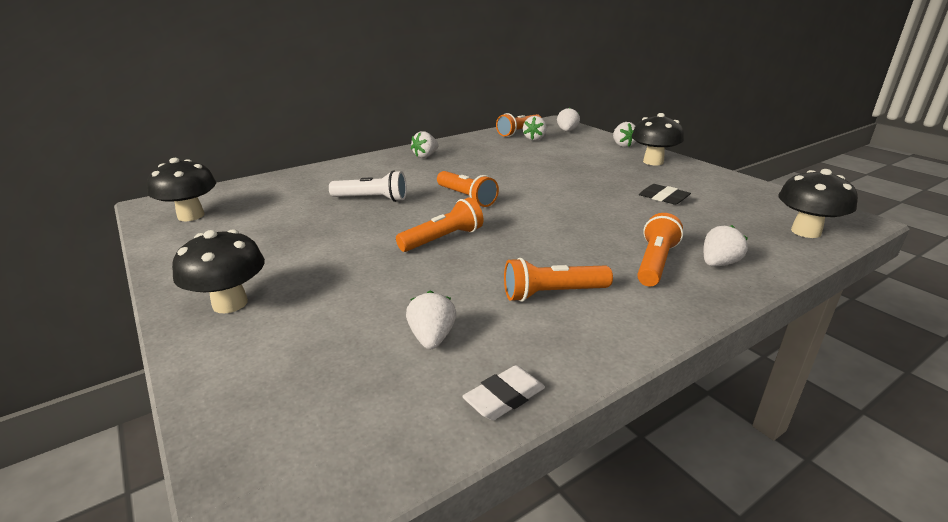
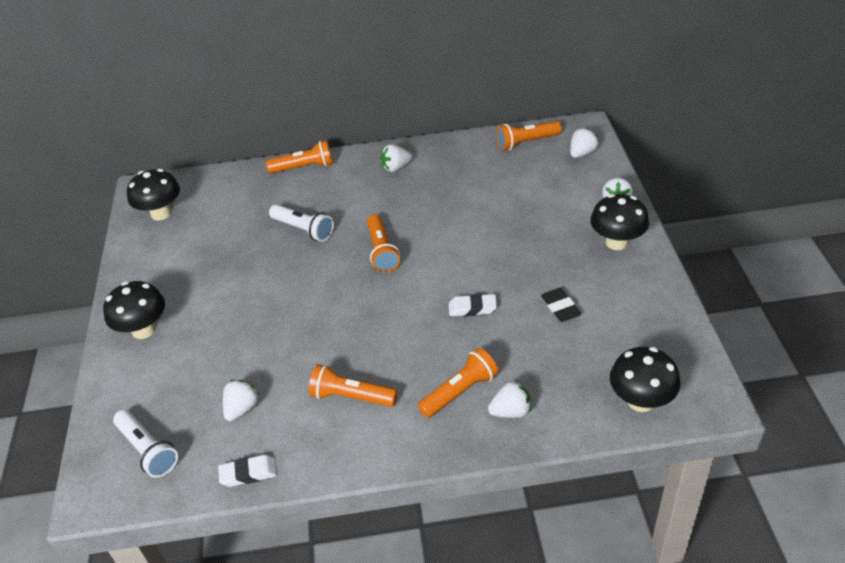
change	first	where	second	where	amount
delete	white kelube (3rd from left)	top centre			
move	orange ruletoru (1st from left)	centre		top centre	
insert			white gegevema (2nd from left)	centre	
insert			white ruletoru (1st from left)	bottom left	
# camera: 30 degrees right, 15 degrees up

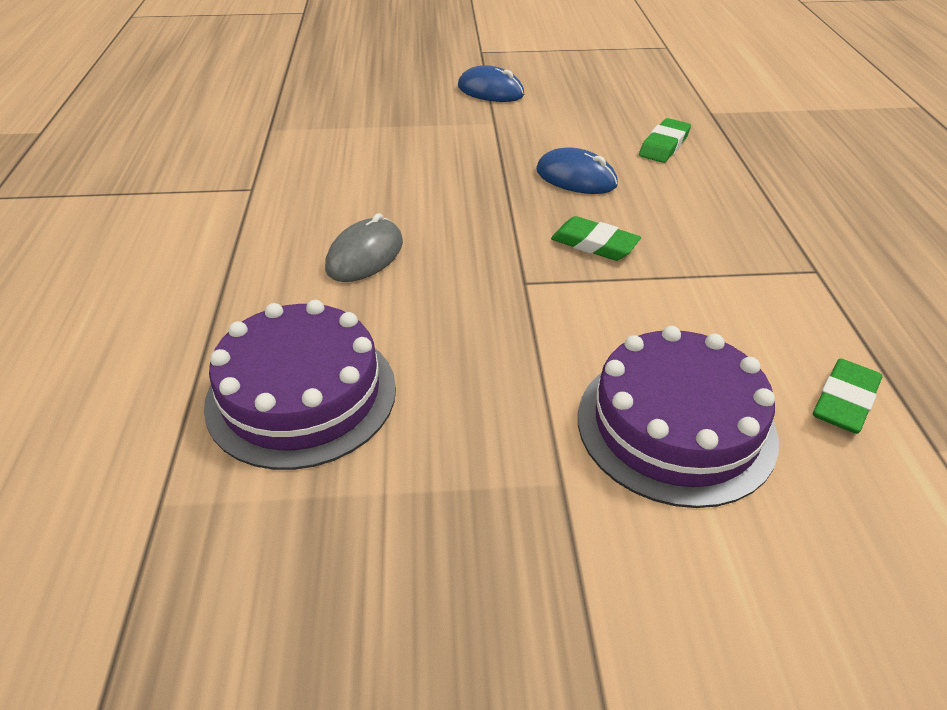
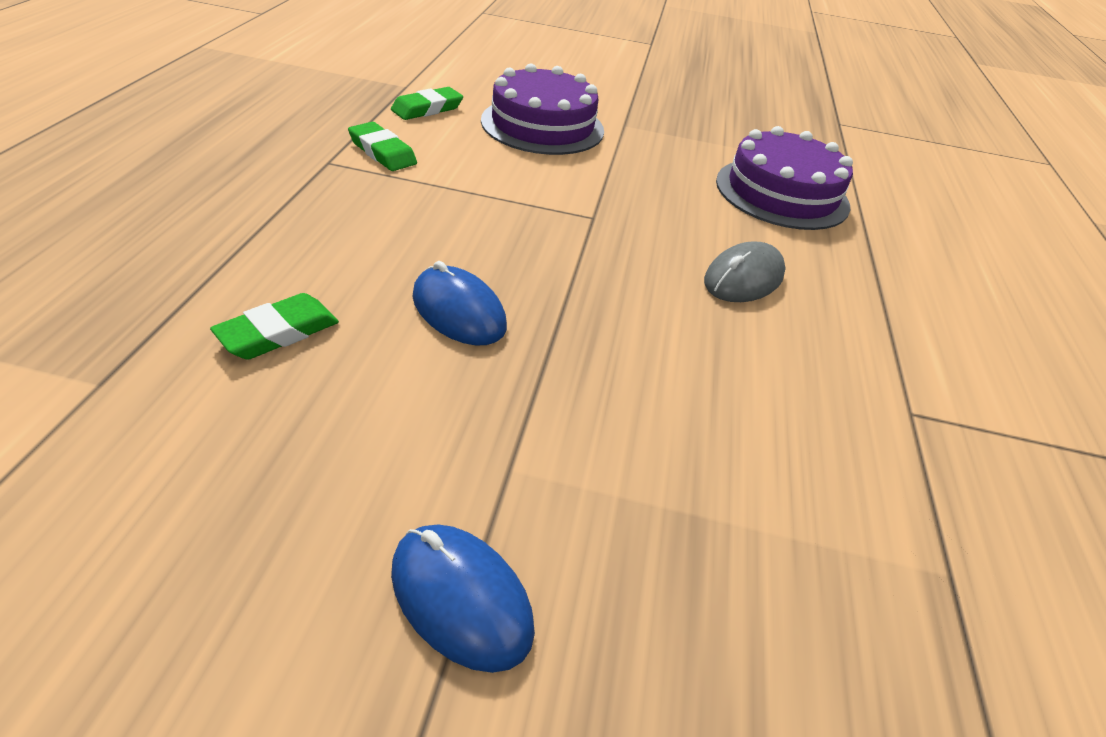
change	first	where	second	where	amount
move	green gegevema (1st from left in the first image)	centre	green gegevema (2nd from left)	top centre	
# camera: 170 degrees left, 0 degrees up

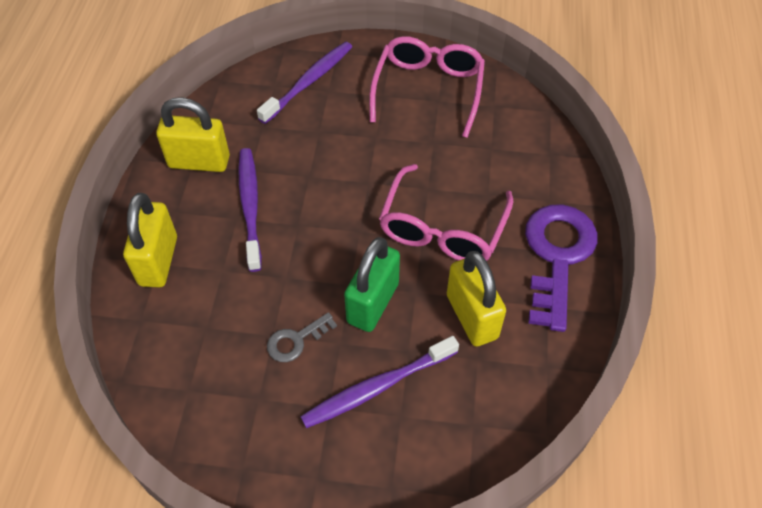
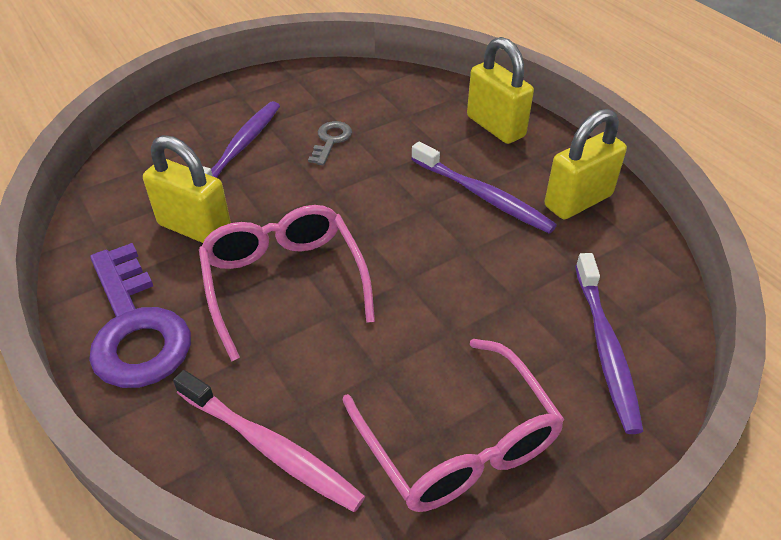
change	first	where	second	where	amount
delete	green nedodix	centre			
insert			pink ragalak	bottom centre	
# camera: 140 degrees right, 10 degrees down

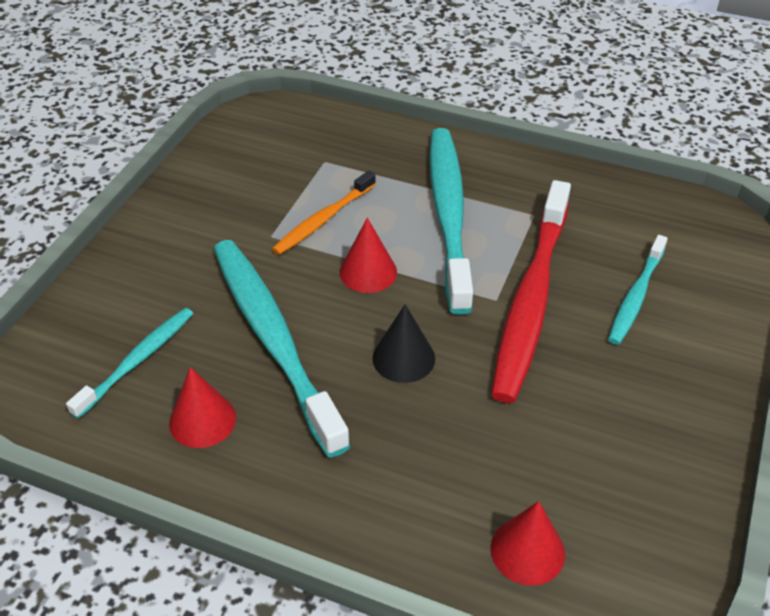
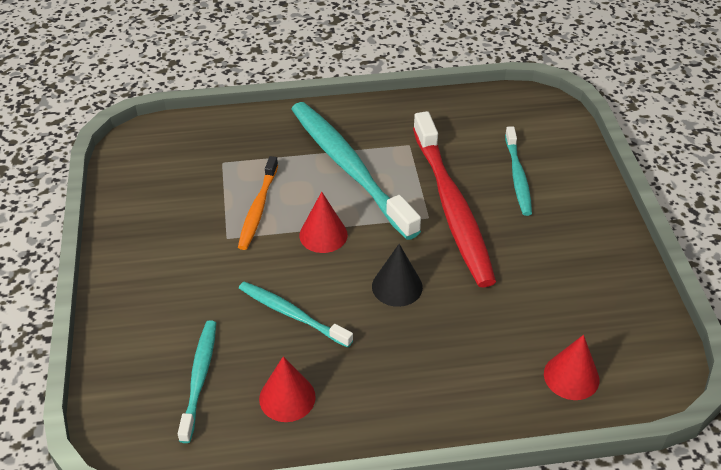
change	first	where	second	where	amount
resize	turquoise ragalak (2nd from left)	centre		bottom centre	x0.53
# camera: 30 degrees left, 0 degrees up

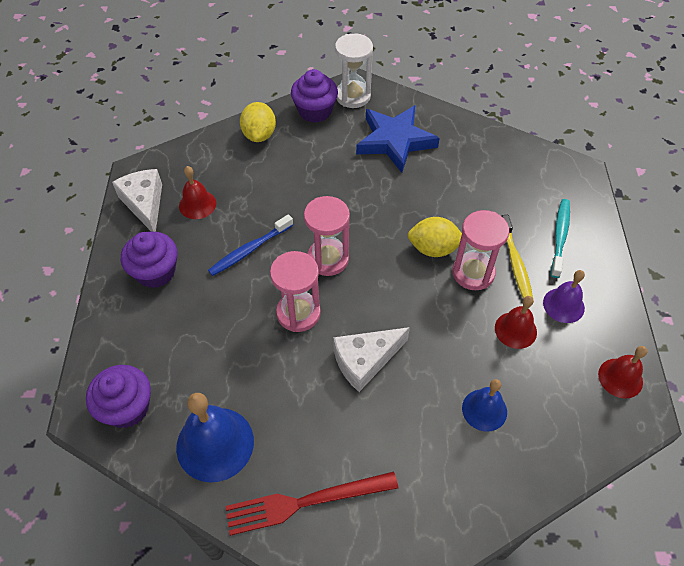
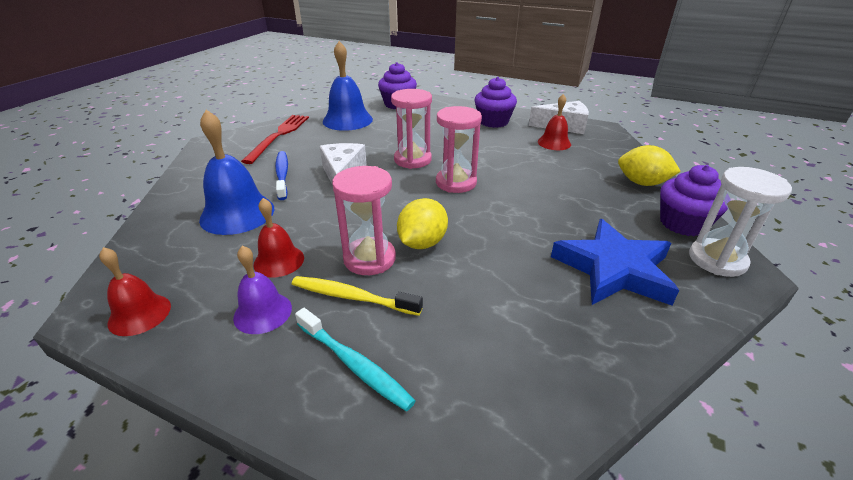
change	first	where	second	where	amount
move	blue ragalak	centre		middle left	
resize	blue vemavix (2nd from left in the first image)	bottom right	blue vemavix (1st from left)	middle left	x1.67
# camera: 115 degrees right, 20 degrees down

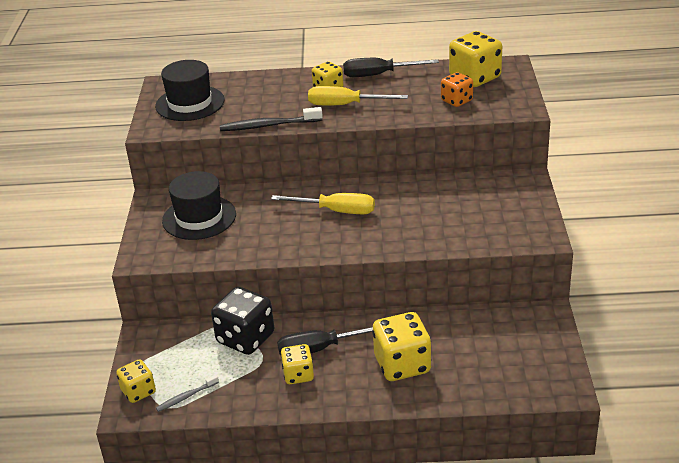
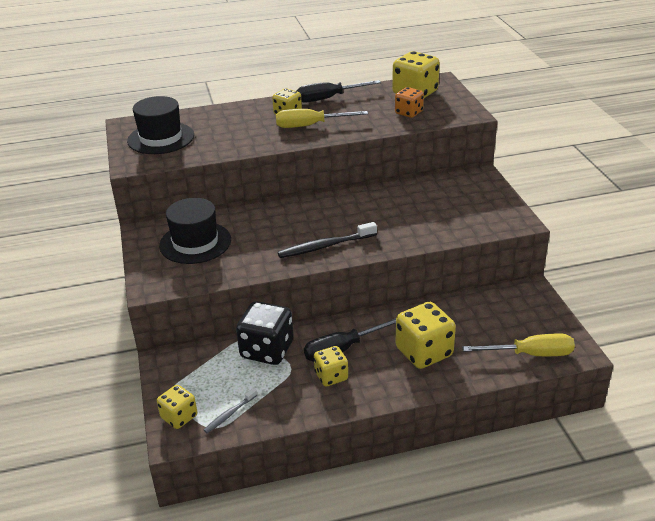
change	first	where	second	where	amount
move	black ragalak	top centre		centre	
move	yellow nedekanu (1st from left in the first image)	centre	yellow nedekanu (2nd from left)	middle right	
# camera: 15 degrees left, 0 degrees up

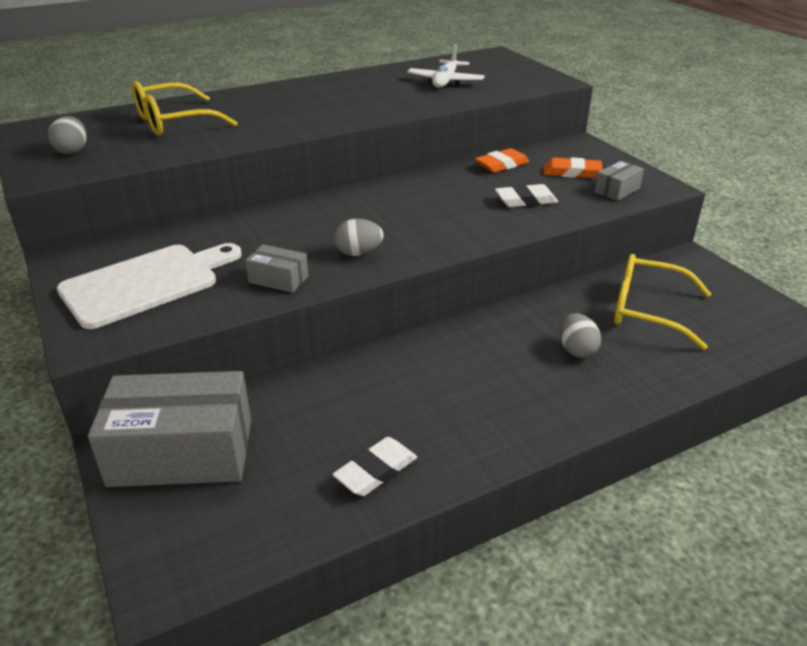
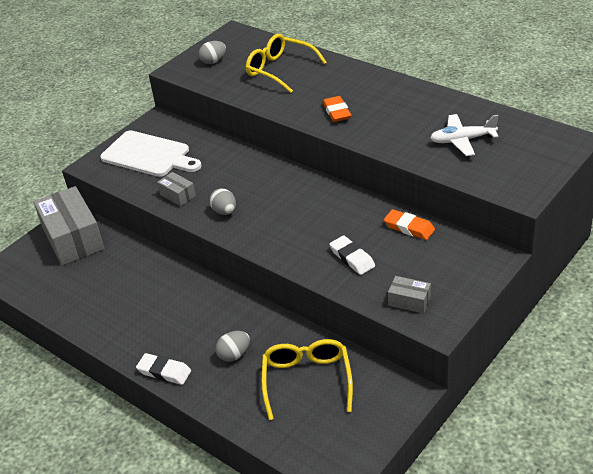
change	first	where	second	where	amount
move	orange gegevema (2nd from left in the first image)	top right	orange gegevema (1st from left)	top centre	
rotate	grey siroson (2nd from left)	centre		middle left	45 degrees counterclockwise
move	white gegevema (1st from left)	bottom centre		bottom left	
# camera: 70 degrees right, 5 degrees up

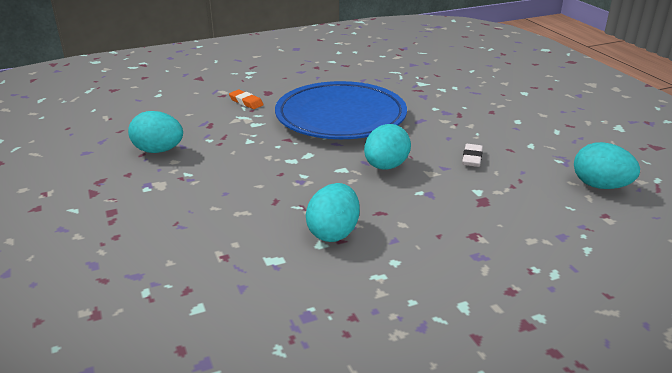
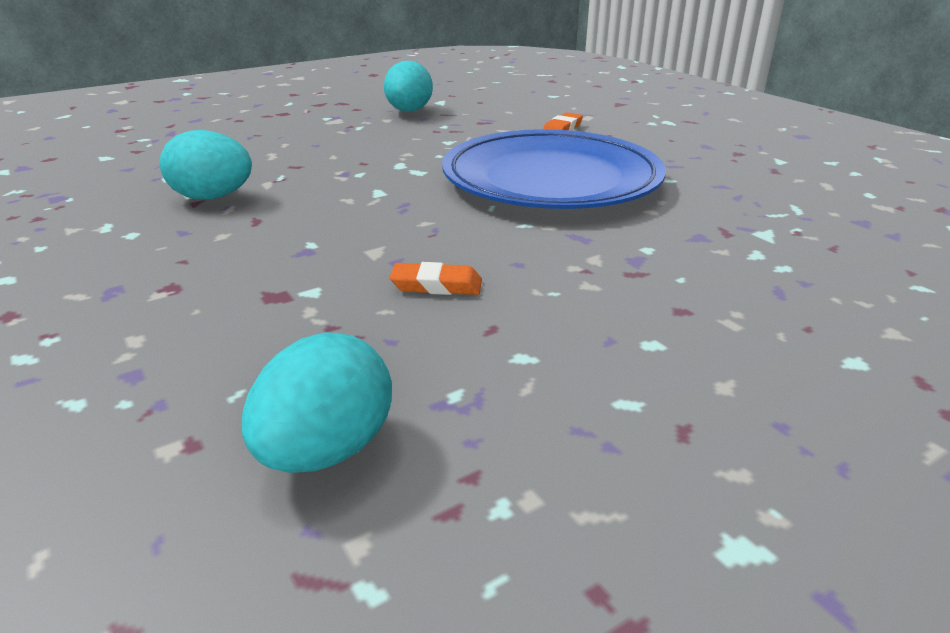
change	first	where	second	where	amount
delete	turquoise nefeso (3rd from left)	centre			
recolor	white gegevema	middle right	orange gegevema (1st from left)	centre	
# camera: 80 degrees right, 0 degrees up

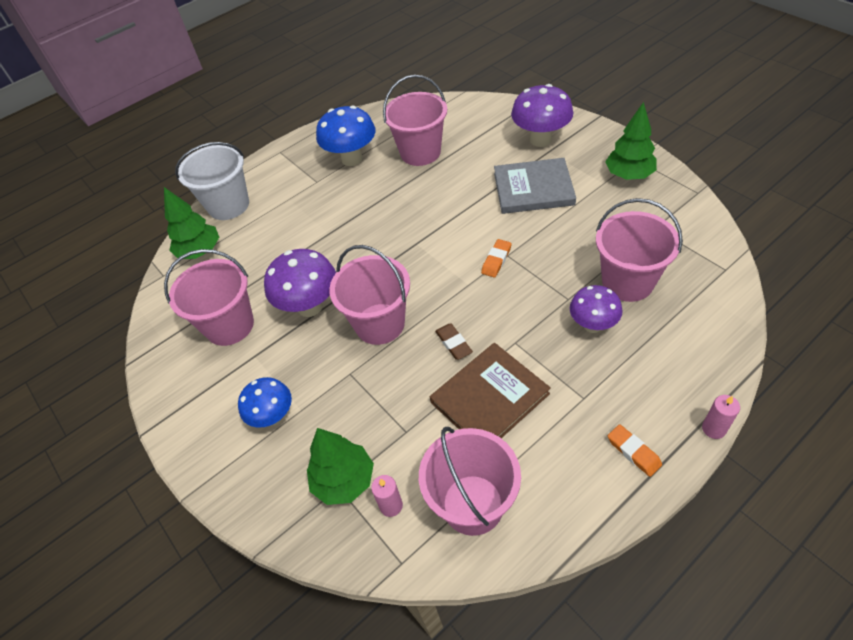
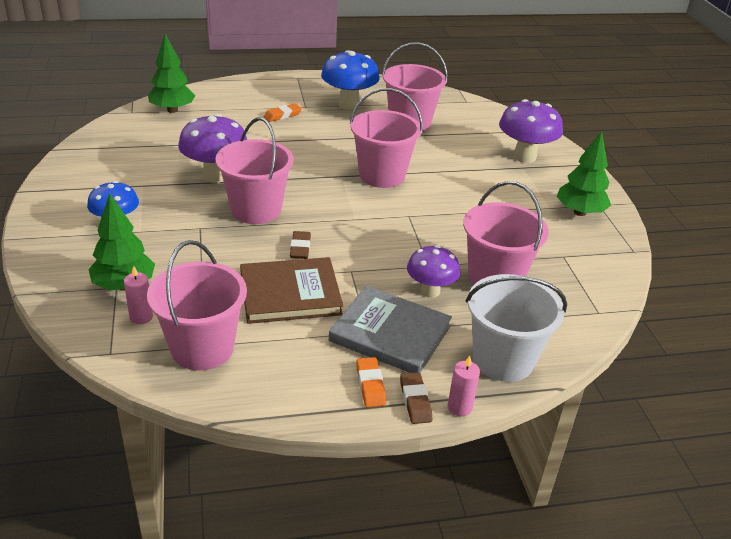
change	first	where	second	where	amount
move	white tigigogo	top left		middle right	
move	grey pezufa	top centre		centre	
move	orange gegevema (1st from left)	centre		top centre	
move	pink tigigogo (1st from left in the first image)	middle left	pink tigigogo (3rd from left)	top centre	
insert			brown gegevema (2nd from left)	bottom centre	
# camera: 20 degrees right, 15 degrees down

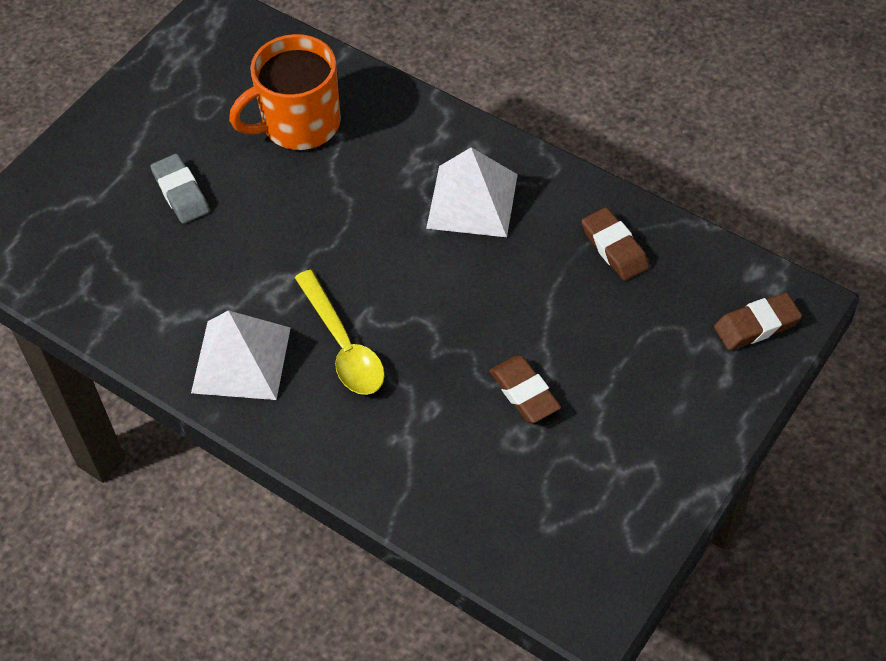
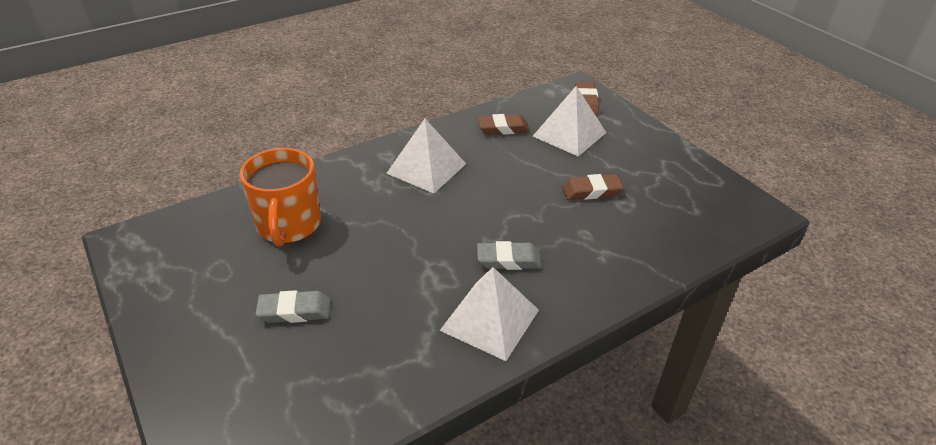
change	first	where	second	where	amount
replace	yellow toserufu	centre	grey gegevema (2nd from left)	centre	
insert			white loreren (3rd from left)	top centre	
# camera: 70 degrees left, 15 degrees down

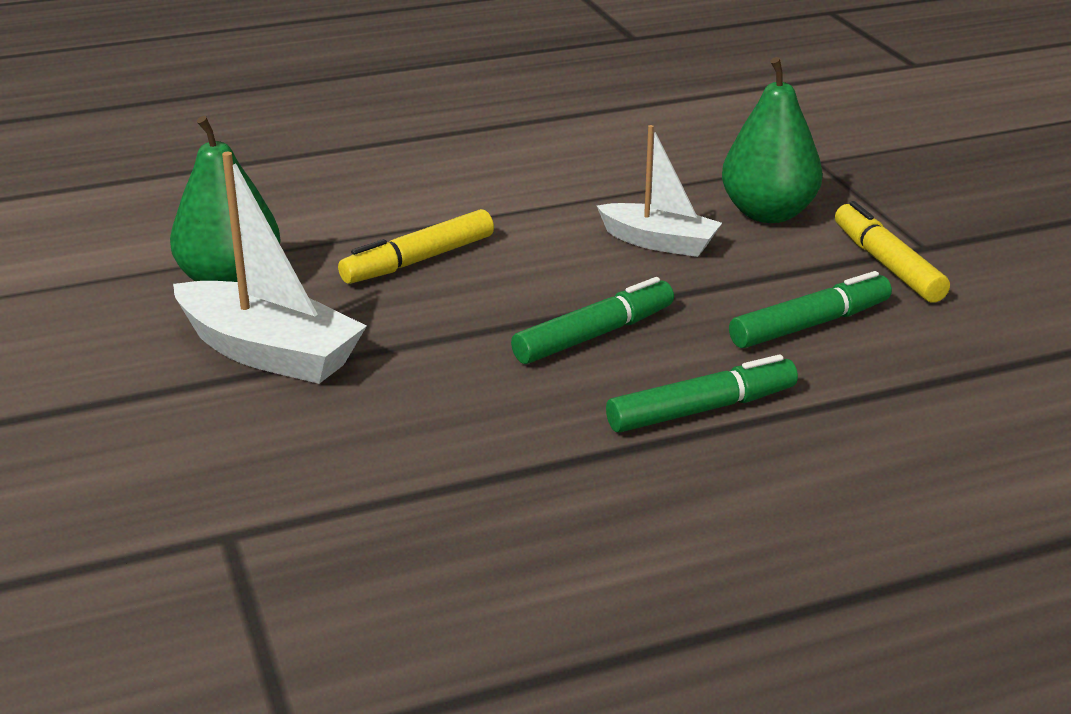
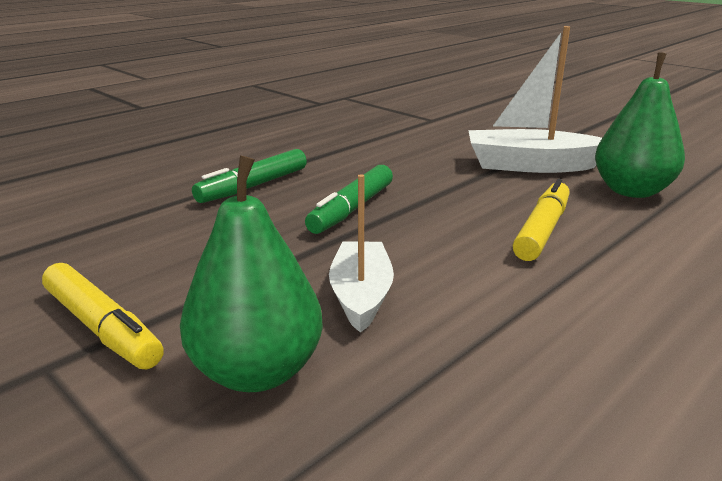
change	first	where	second	where	amount
rotate	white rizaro (2nd from left in the first image)	top centre	white rizaro (1st from left)	centre	90 degrees clockwise
delete	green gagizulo (3rd from left)	middle right			
# camera: 155 degrees right, 5 degrees down

